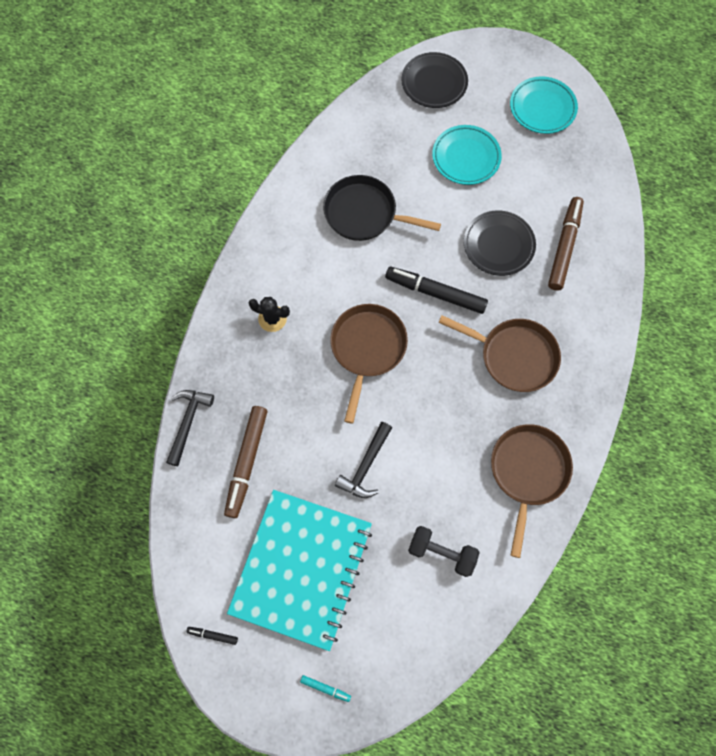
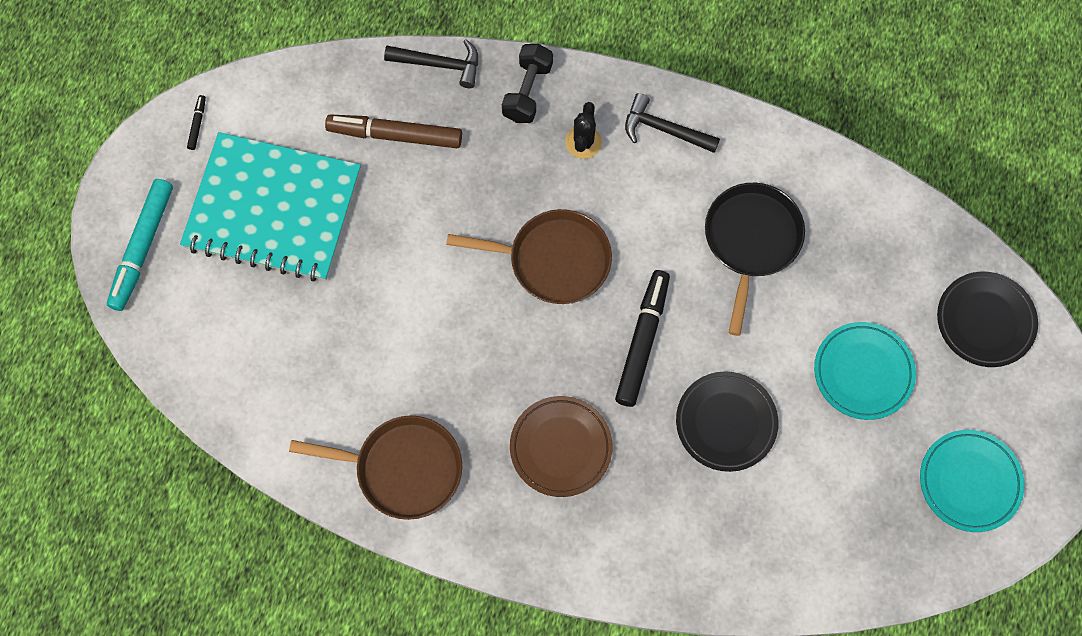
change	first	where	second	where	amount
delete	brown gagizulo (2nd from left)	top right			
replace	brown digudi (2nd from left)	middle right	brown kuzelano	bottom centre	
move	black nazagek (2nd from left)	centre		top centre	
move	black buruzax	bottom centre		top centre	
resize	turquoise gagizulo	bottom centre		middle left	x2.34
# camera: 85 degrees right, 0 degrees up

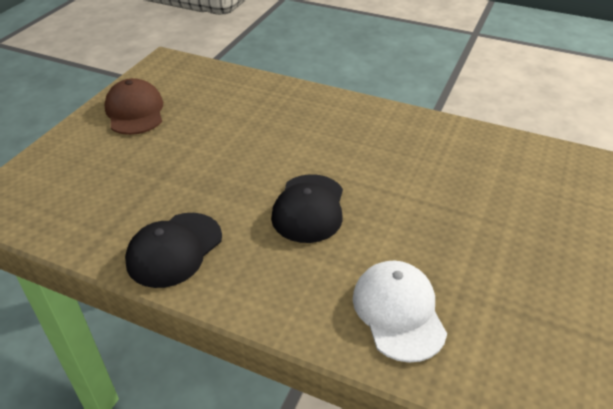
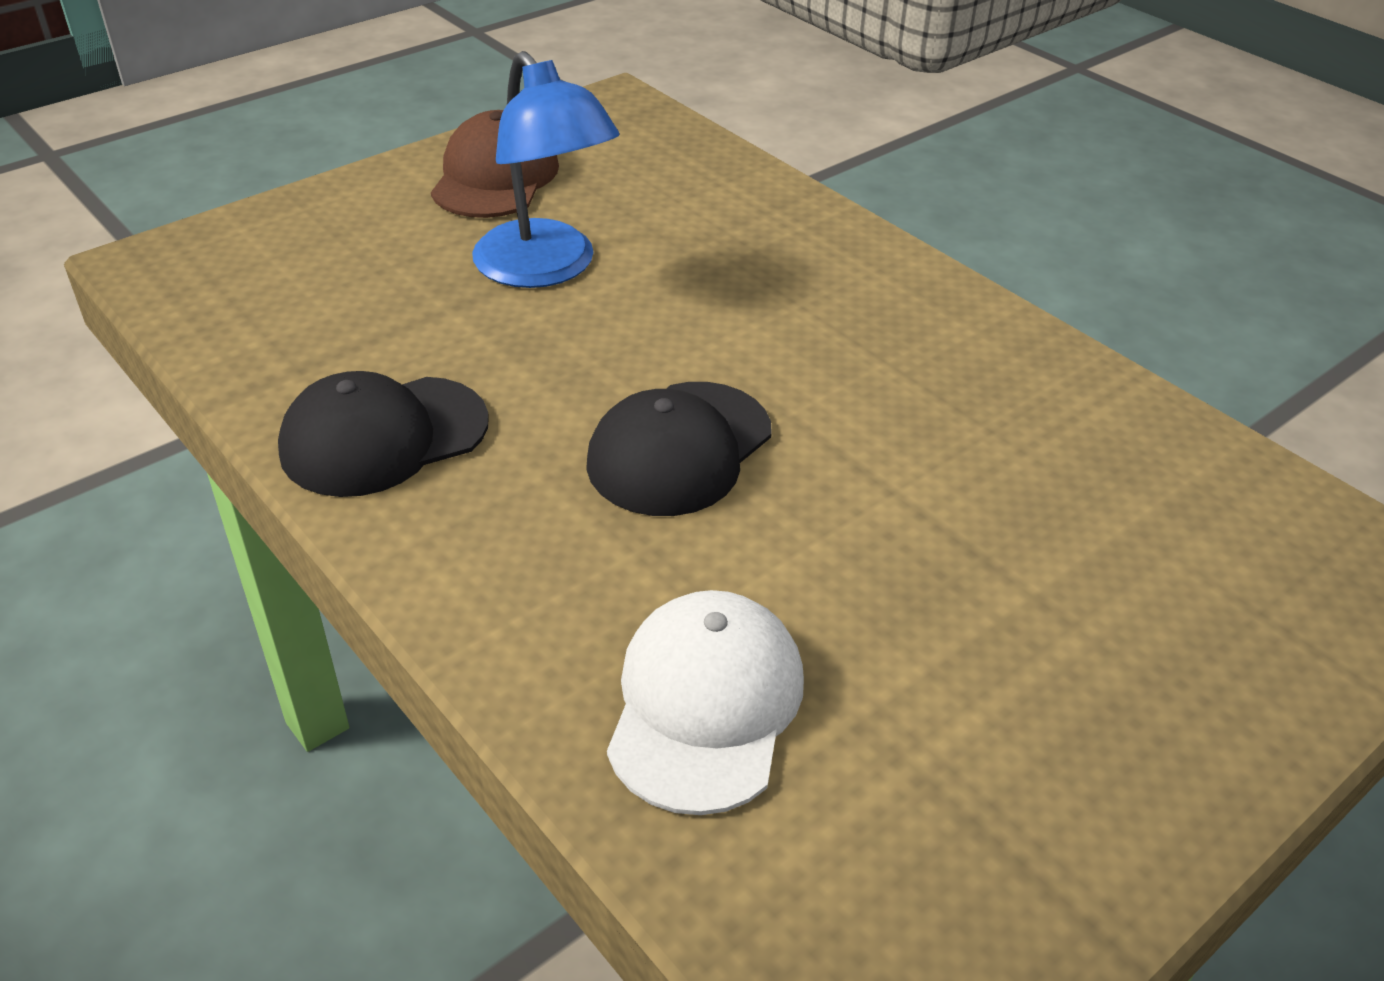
change	first	where	second	where	amount
insert			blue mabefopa	top centre	
# camera: 25 degrees right, 0 degrees up

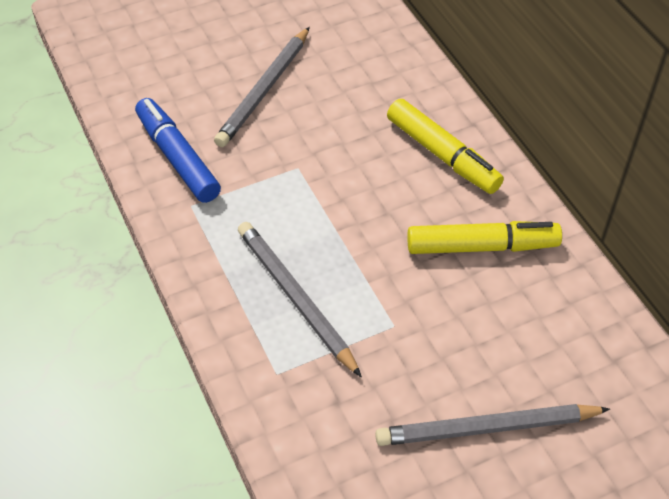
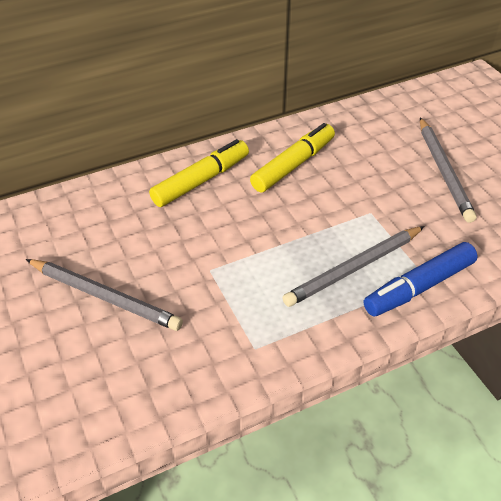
change	first	where	second	where	amount
move	blue gagizulo	top left		middle right	
rotate	yellow gagizulo (2nd from left)	middle right		top centre	45 degrees clockwise
# camera: 90 degrees left, 5 degrees down

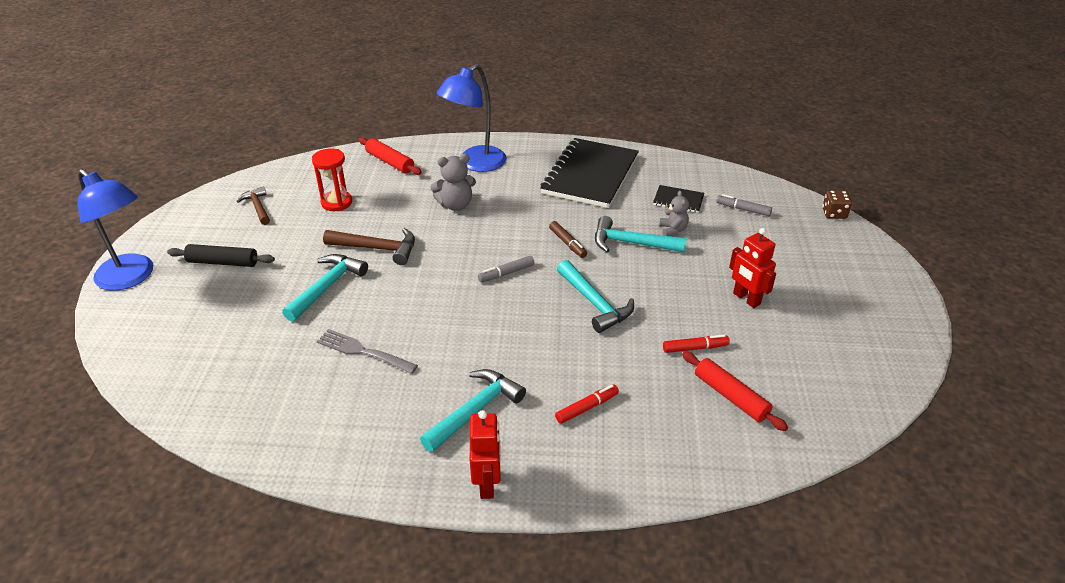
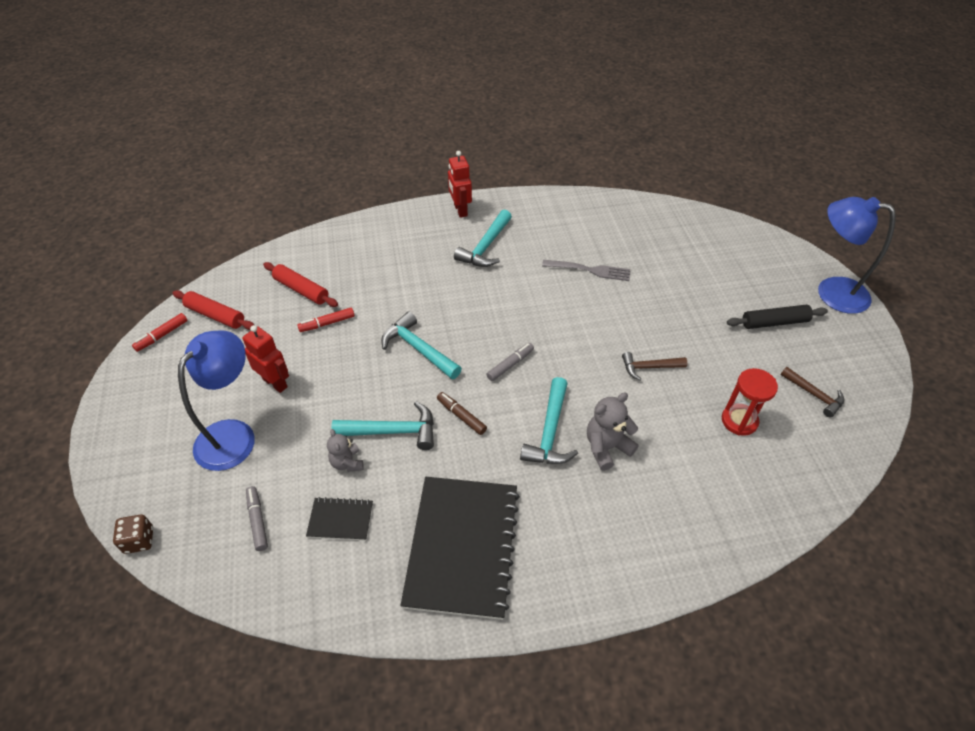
change	first	where	second	where	amount
move	blue mabefopa (2nd from left in the first image)	top centre	blue mabefopa (1st from left)	middle left	
move	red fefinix (1st from left)	top centre		middle left	
rotate	grey gagizulo (2nd from left in the first image)	middle right	grey gagizulo (1st from left)	bottom left	120 degrees counterclockwise
resize	brown nazagek (2nd from left in the first image)	centre	brown nazagek (1st from left)	middle right	x0.66
move	turquoise nazagek (1st from left in the first image)	middle left	turquoise nazagek (4th from left)	centre	
move	red gagizulo (1st from left)	bottom centre		middle left	
# camera: 165 degrees right, 10 degrees up

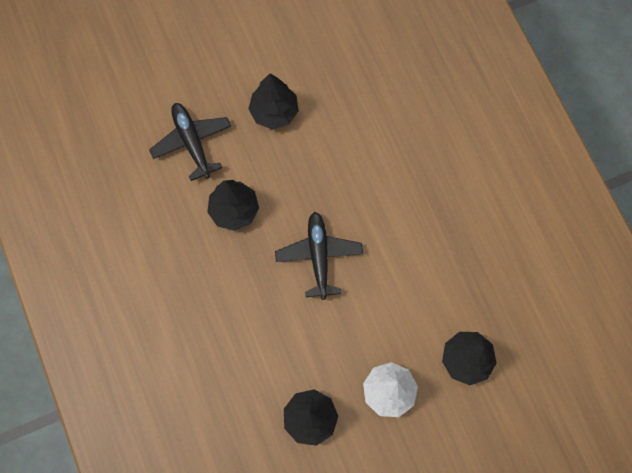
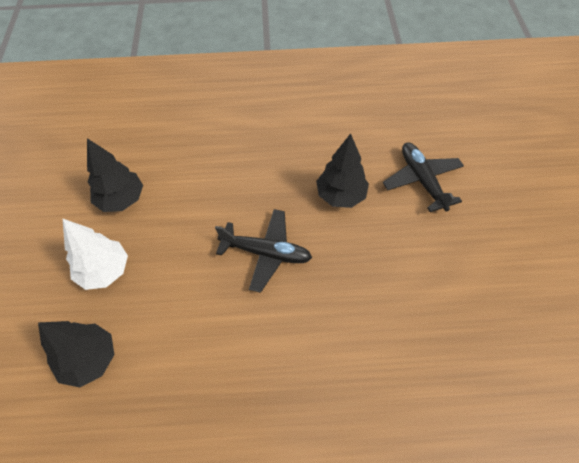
change	first	where	second	where	amount
delete	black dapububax (2nd from left)	top centre			
rotate	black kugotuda (1st from left in the first image)	top left	black kugotuda (2nd from left)	middle right	105 degrees counterclockwise
# camera: 110 degrees right, 15 degrees down

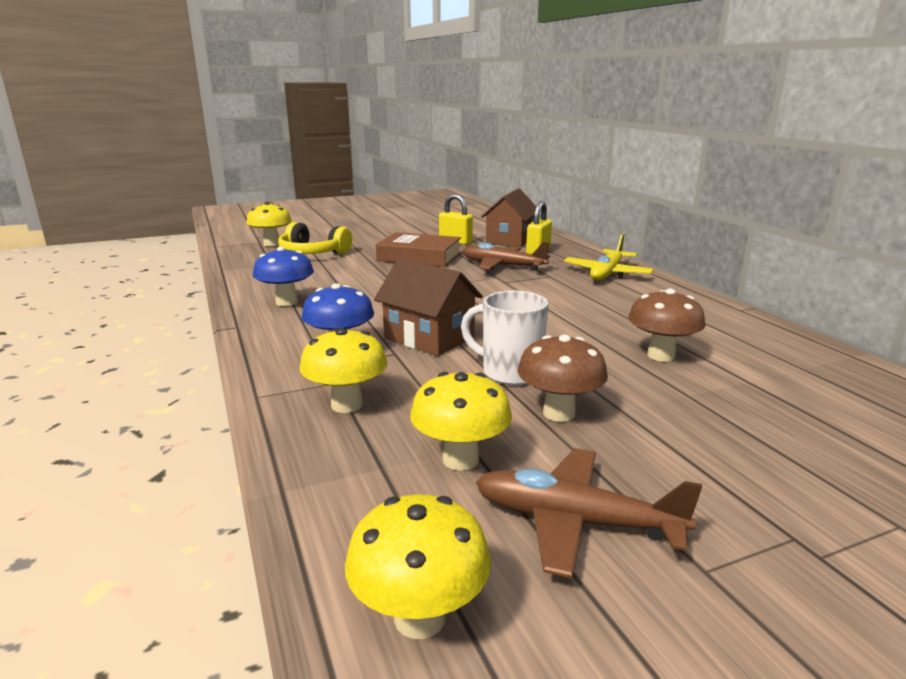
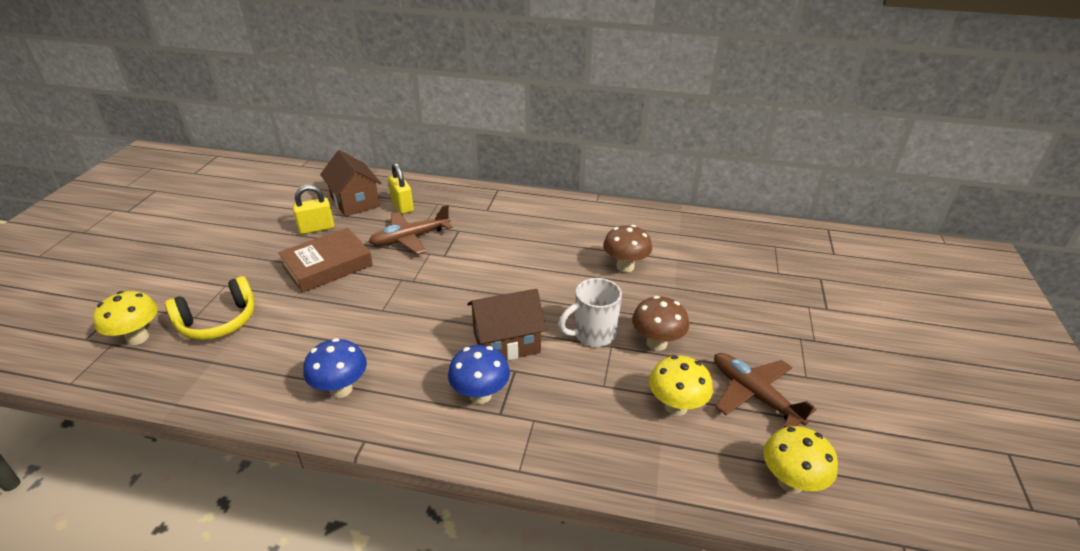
change	first	where	second	where	amount
delete	yellow kugotuda	middle right			
delete	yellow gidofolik (2nd from left)	centre			
rotate	brown kugotuda (2nd from left)	bottom centre		bottom right	90 degrees clockwise
# camera: 55 degrees left, 15 degrees up

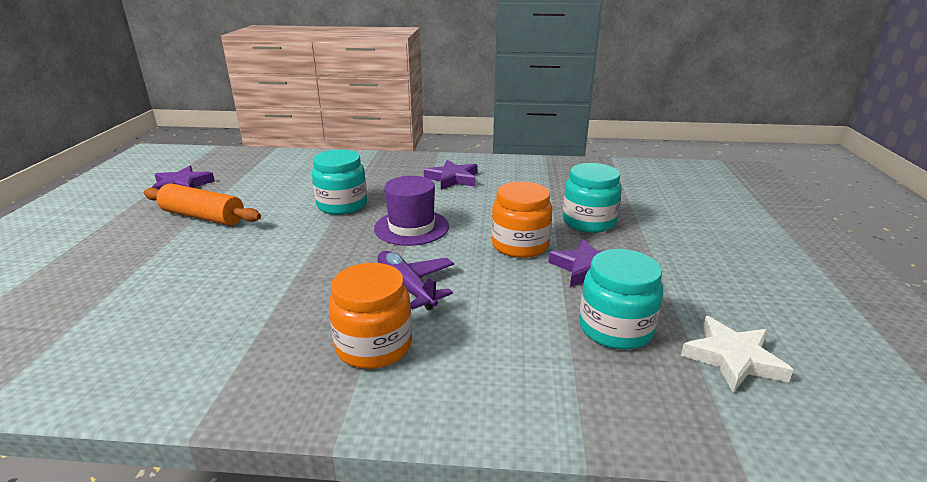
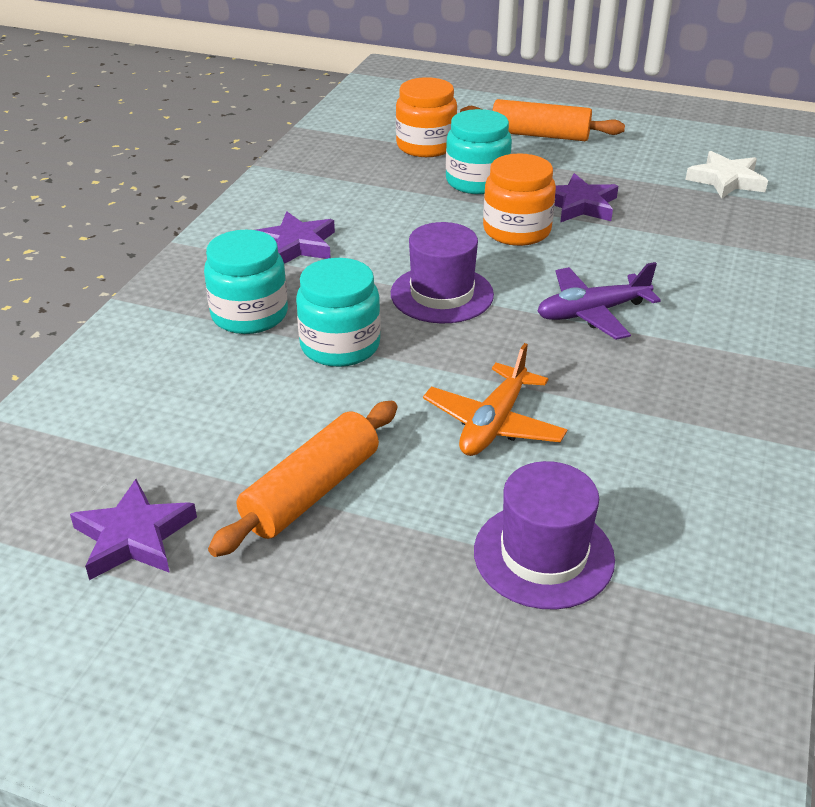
change	first	where	second	where	amount
move	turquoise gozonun (3rd from left in the first image)	middle right	turquoise gozonun (1st from left)	middle left	
move	orange gozonun (1st from left)	centre		top centre	
insert			orange fefinix (2nd from left)	top centre	
insert			orange kugotuda	centre	
insert			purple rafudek (2nd from left)	middle right	
# camera: 75 degrees left, 10 degrees up

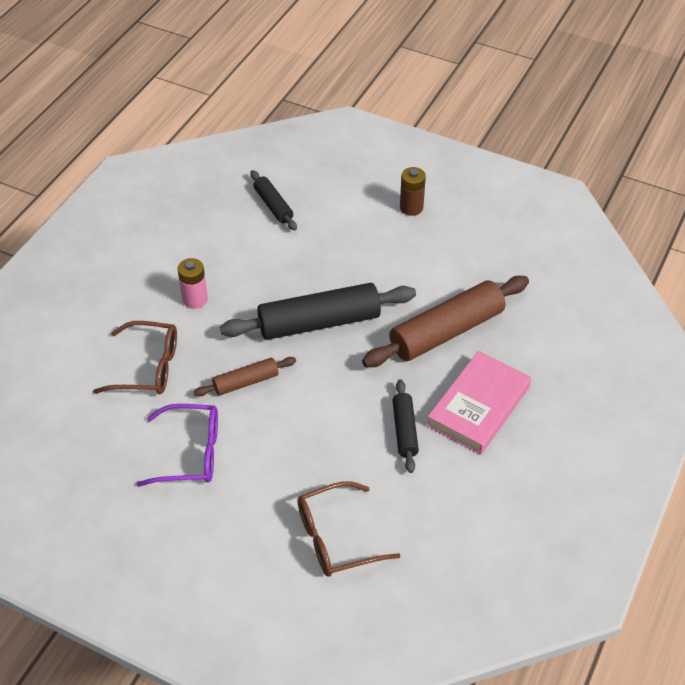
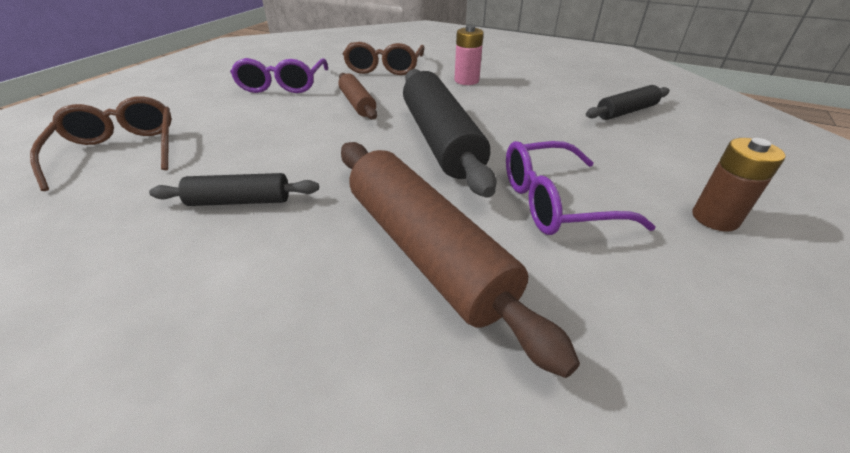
change	first	where	second	where	amount
delete	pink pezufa	middle right			
insert			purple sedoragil (2nd from left)	middle right	
# camera: 90 degrees right, 10 degrees down

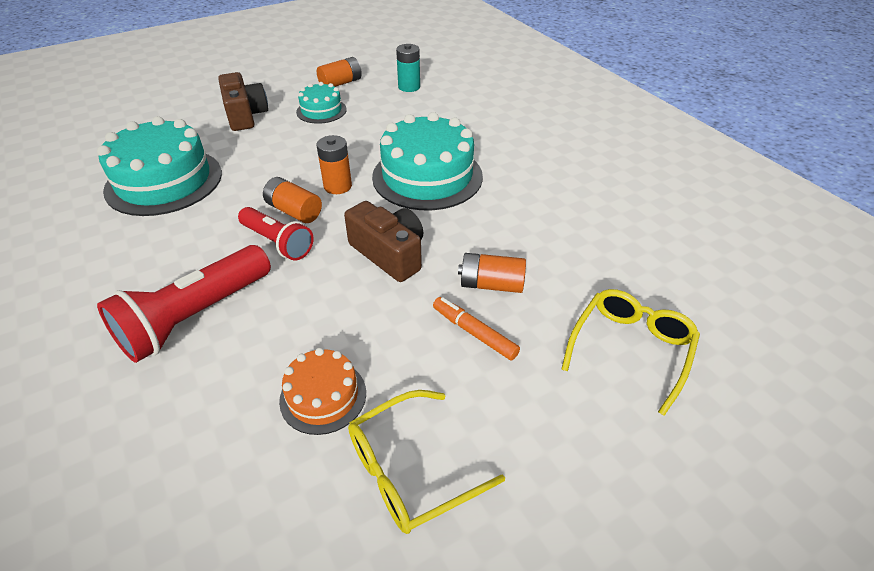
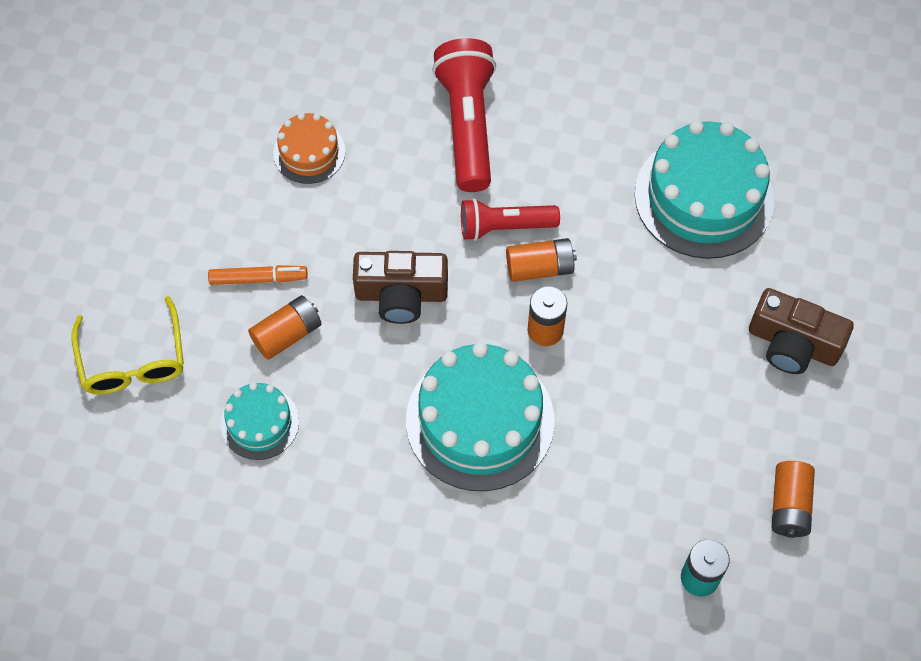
change	first	where	second	where	amount
move	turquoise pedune (2nd from left in the first image)	top centre	turquoise pedune (1st from left)	middle left	
delete	yellow sedoragil (1st from left)	bottom centre			
# camera: 135 degrees right, 20 degrees up

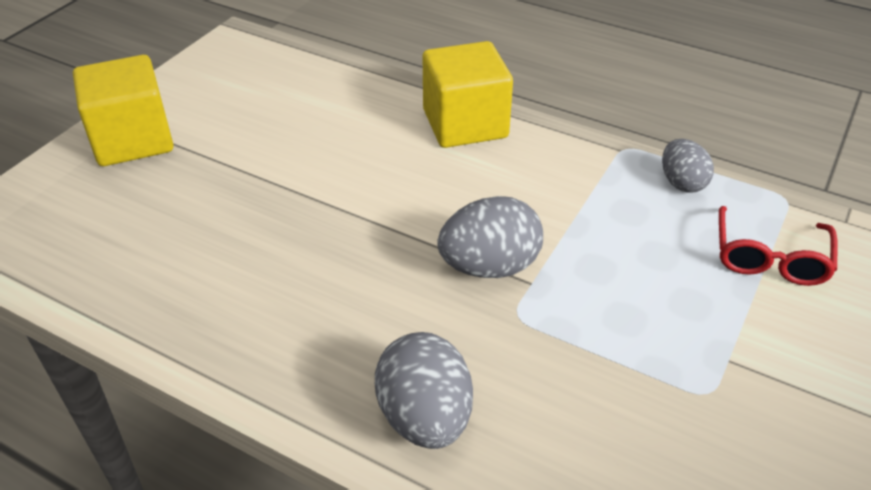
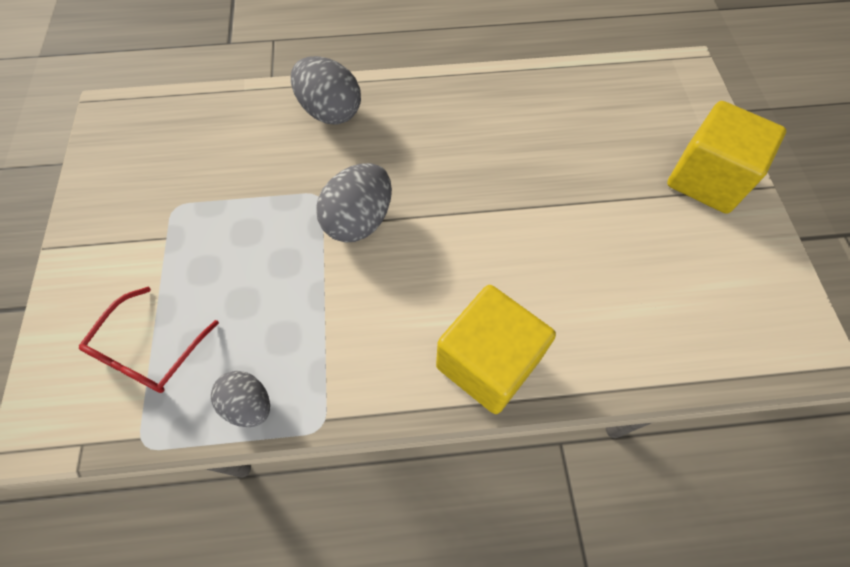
change	first	where	second	where	amount
rotate	red sedoragil	middle right		middle left	135 degrees counterclockwise
# camera: 145 degrees right, 20 degrees up

